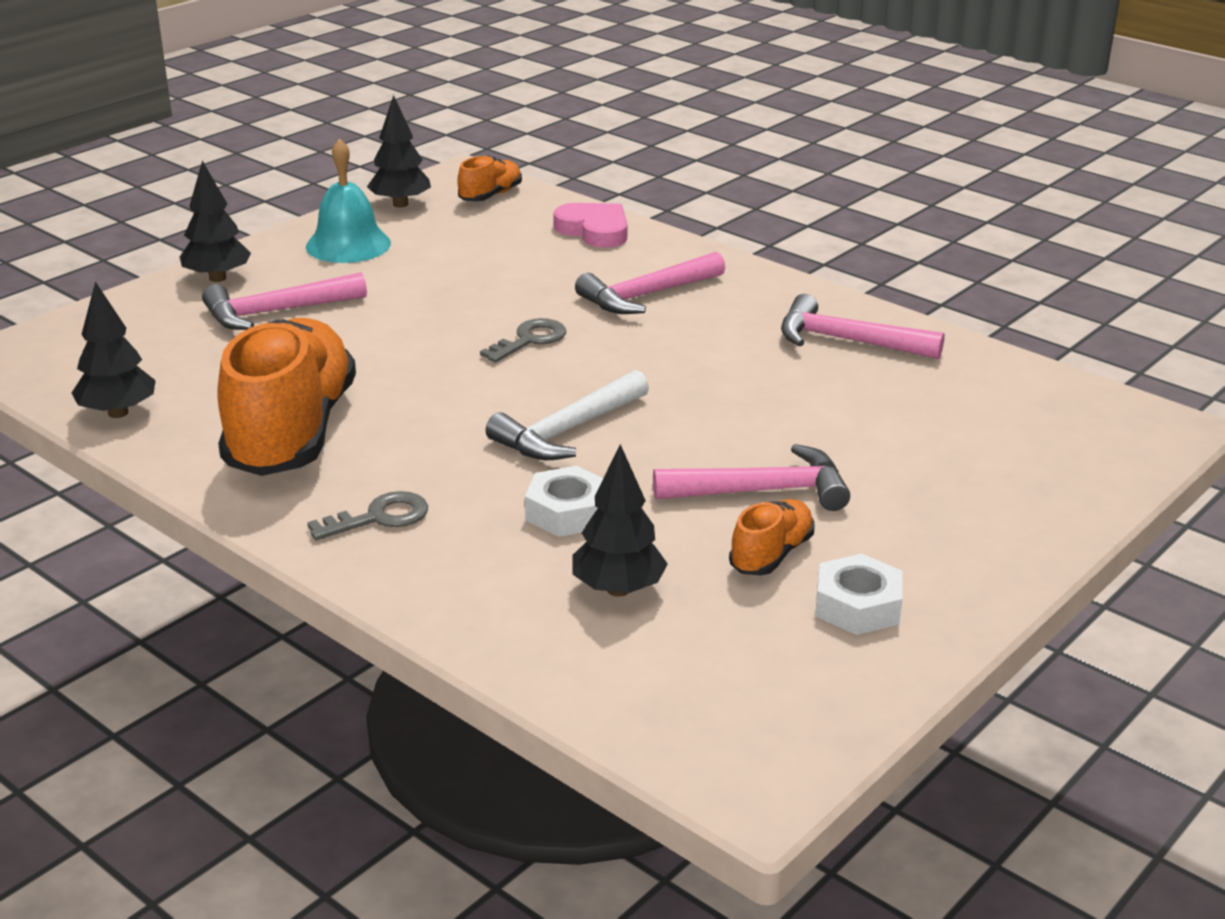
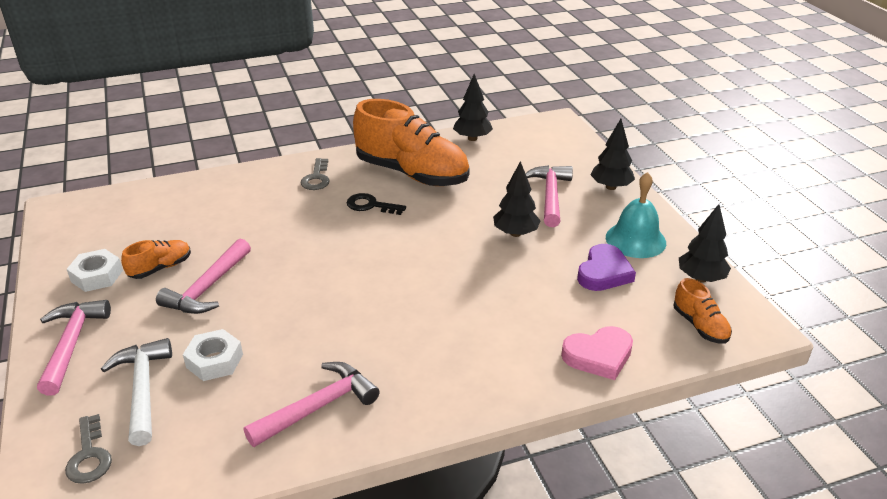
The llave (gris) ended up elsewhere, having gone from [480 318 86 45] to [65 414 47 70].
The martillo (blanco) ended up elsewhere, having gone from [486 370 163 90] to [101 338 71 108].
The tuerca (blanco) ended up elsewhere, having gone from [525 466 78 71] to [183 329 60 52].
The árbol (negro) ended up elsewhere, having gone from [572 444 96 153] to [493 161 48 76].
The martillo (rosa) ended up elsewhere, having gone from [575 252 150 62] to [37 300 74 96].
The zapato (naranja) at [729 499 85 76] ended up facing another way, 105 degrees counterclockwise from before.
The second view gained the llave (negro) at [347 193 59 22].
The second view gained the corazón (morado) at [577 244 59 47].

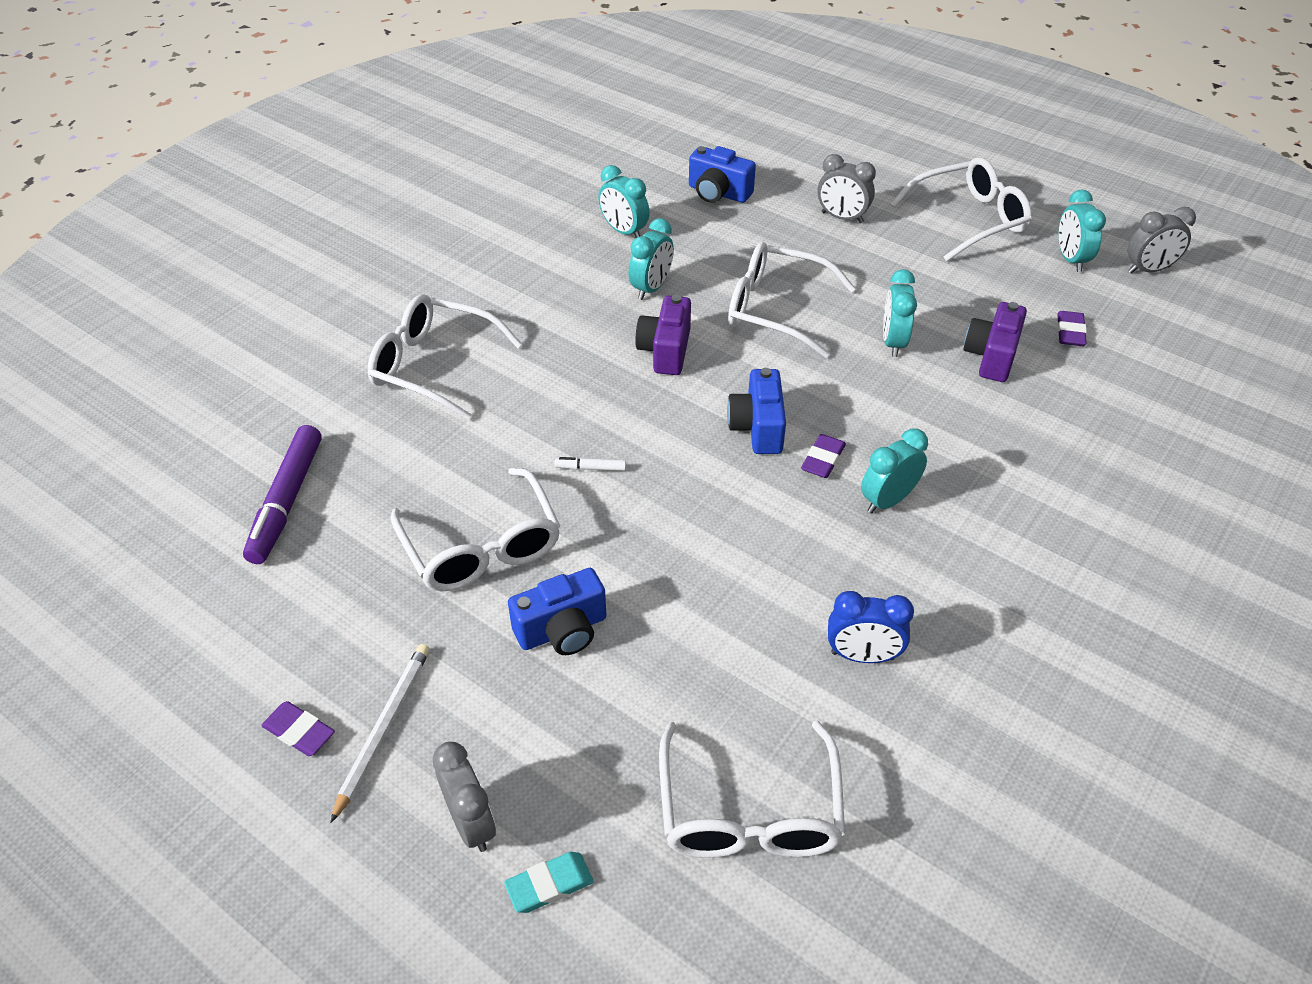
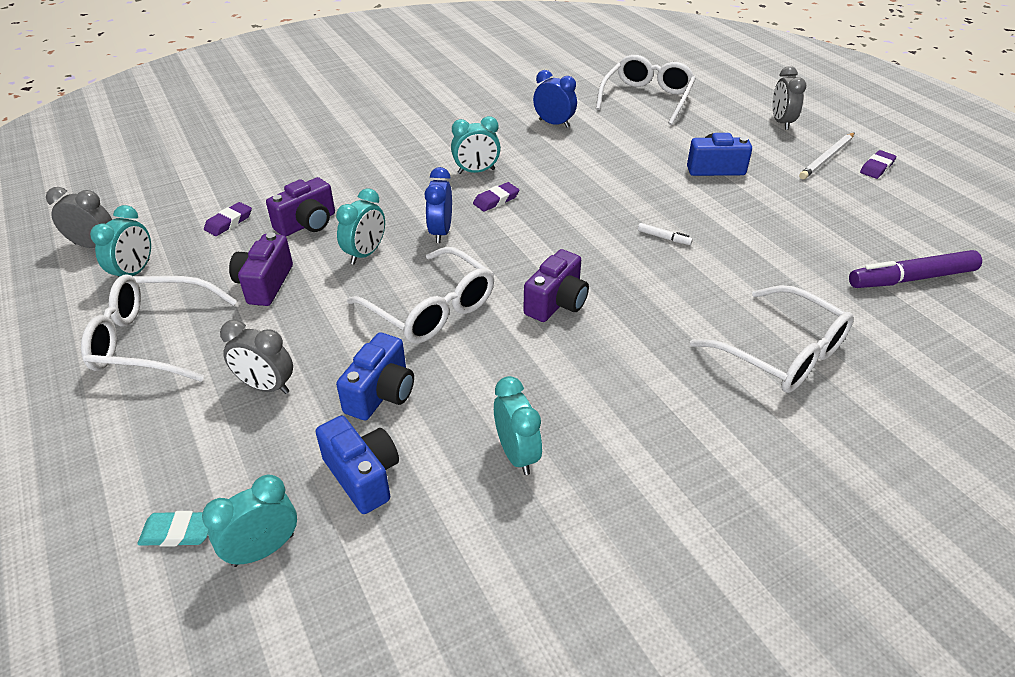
The rotulador (morado) at [243 425 79 139] ended up facing another way, 135 degrees counterclockwise from before.
The goma de borrar (morado) at [261 701 74 55] ended up facing another way, 75 degrees clockwise from before.
The second view lost the gafas (blanco) at [391 467 169 124].
The goma de borrar (turquesa) ended up elsewhere, having gone from [504 852 90 61] to [137 511 71 36].
The despertador (turquesa) ended up elsewhere, having gone from [629 218 45 82] to [202 475 95 92].
The cámara (azul) ended up elsewhere, having gone from [727 368 59 86] to [336 333 78 87].
The despertador (gris) at [818 154 58 69] ended up facing another way, 150 degrees clockwise from before.
The second view gained the cámara (morado) at [229 233 64 73].
The second view gained the despertador (azul) at [425 167 27 76].

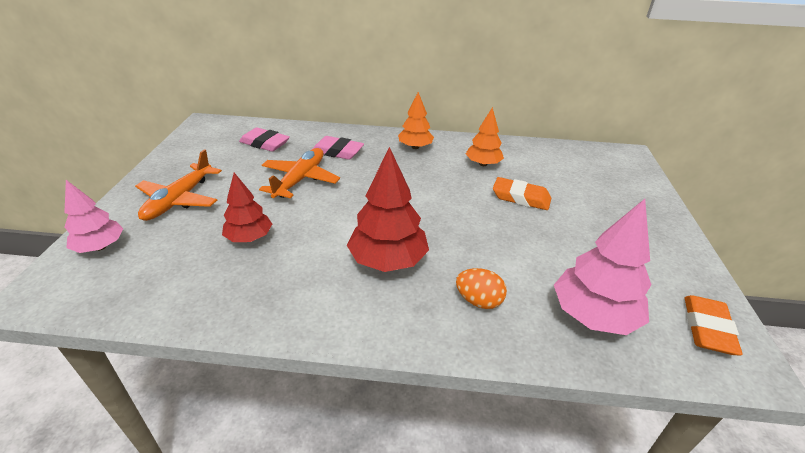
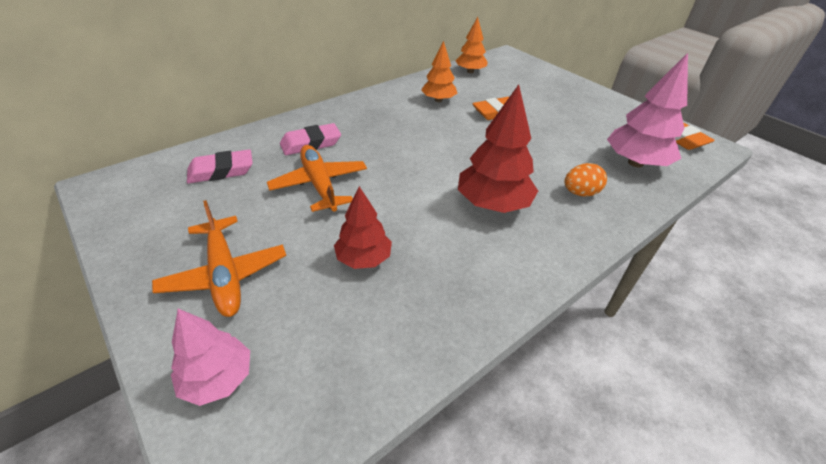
The árbol (naranja) ended up elsewhere, having gone from [398 92 36 57] to [455 17 33 56].

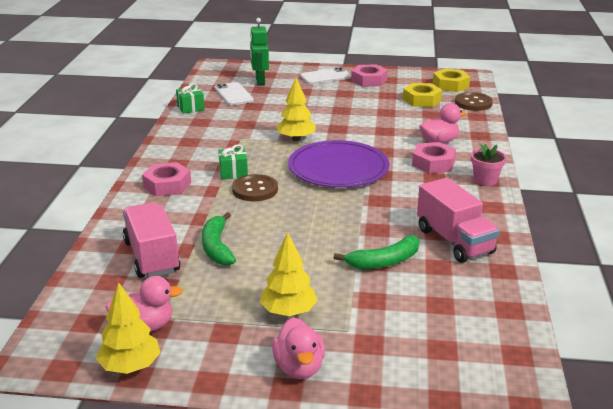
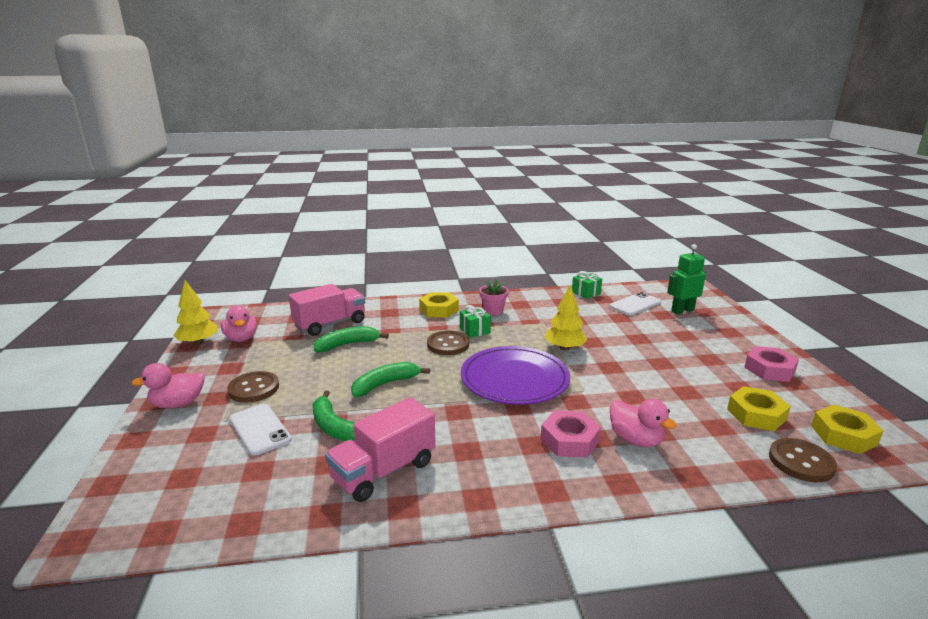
What was the tuerca (rosa) at [142 162 49 34] turned into the tuerca (amarillo) at [419 292 40 26].
Where the árbol (amarillo) stood at [260 232 58 84], the botón (marrón) came to stand at [227 371 52 32].
The móvil (blanco) ended up elsewhere, having gone from [300 67 51 17] to [230 404 62 52].
The maceta (rosa) ended up elsewhere, having gone from [471 144 35 42] to [479 280 30 36].
The second view gained the plátano (verde) at [351 362 79 35].

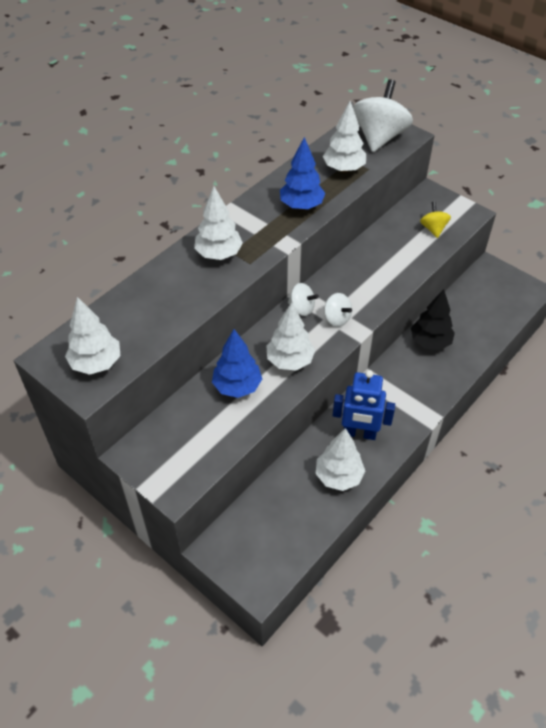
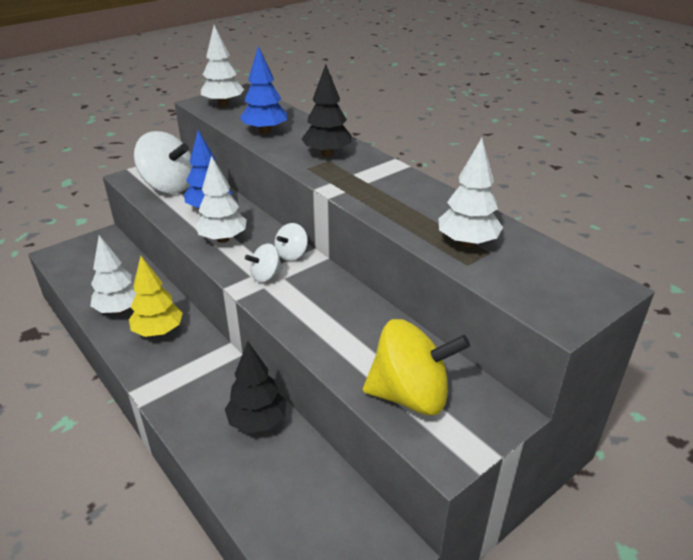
What was the árbol (blanco) at [194 186 49 74] turned into the árbol (negro) at [301 64 51 93].
The árbol (azul) ended up elsewhere, having gone from [280 137 45 73] to [240 46 47 88].
Where the robot (azul) stood at [332 370 63 70], the árbol (amarillo) came to stand at [129 256 54 81].
The peonza (blanco) ended up elsewhere, having gone from [353 79 60 73] to [134 131 59 63].
The size of the peonza (amarillo) at [420 202 31 36] changed by a factor of 2.00.

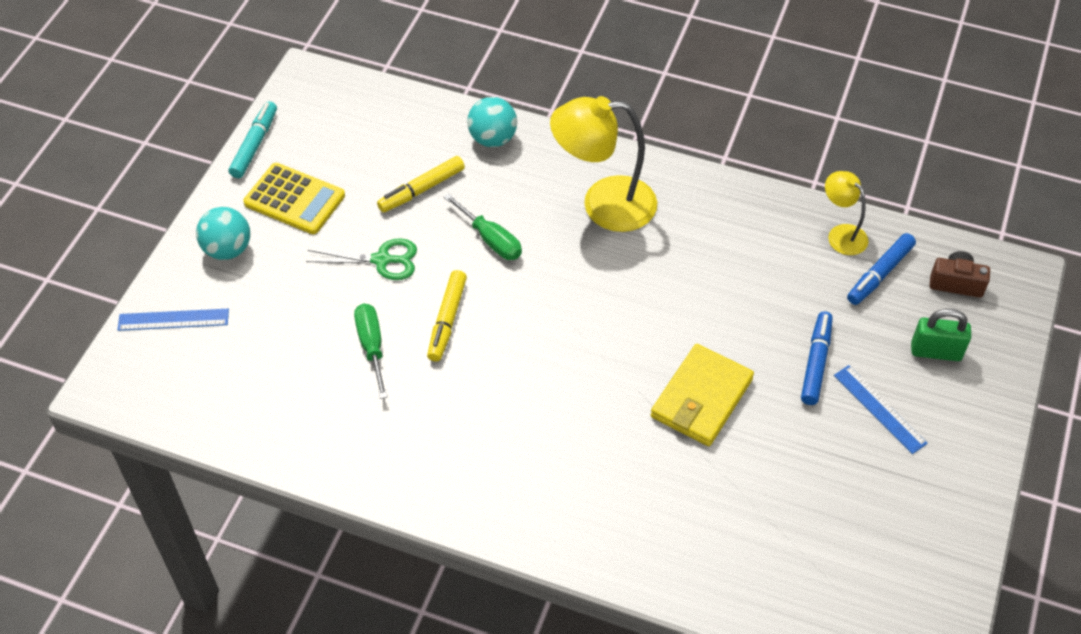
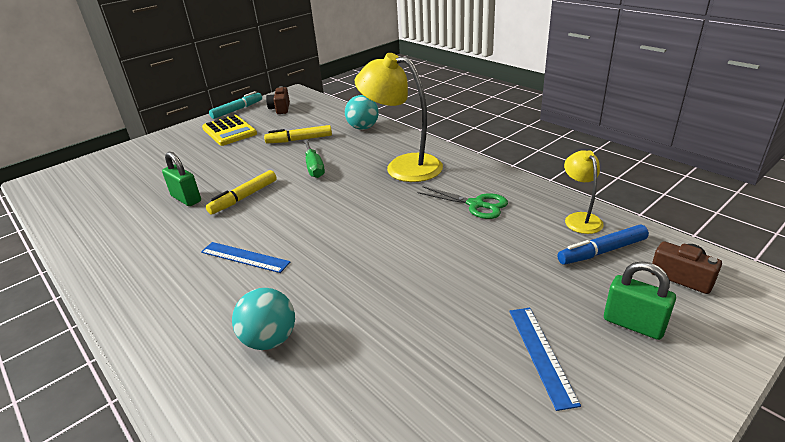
The regla (azul) ended up elsewhere, having gone from [117 309 112 22] to [201 242 89 31].
The pelota (turquesa) ended up elsewhere, having gone from [196 207 54 53] to [232 288 63 62].
The tijeras (verde) ended up elsewhere, having gone from [306 238 111 42] to [417 186 91 33].
Where the destornillador (verde) stood at [354 303 34 96], the candado (verde) came to stand at [162 152 39 54].
The second view lost the cartera (amarillo) at [651 344 103 102].
The second view lost the rotulador (azul) at [801 311 32 94].
The second view gained the cámara (marrón) at [266 86 24 28].

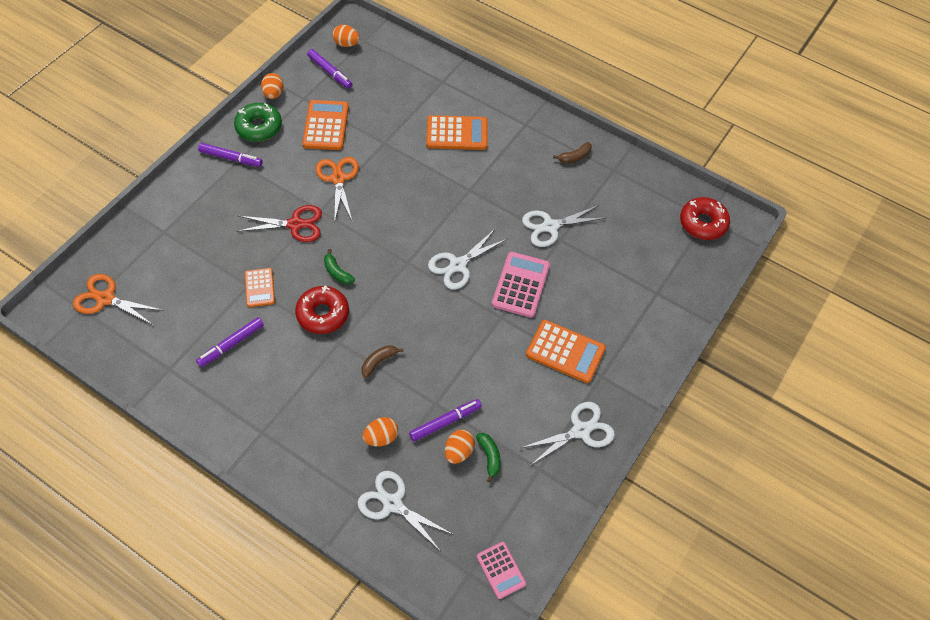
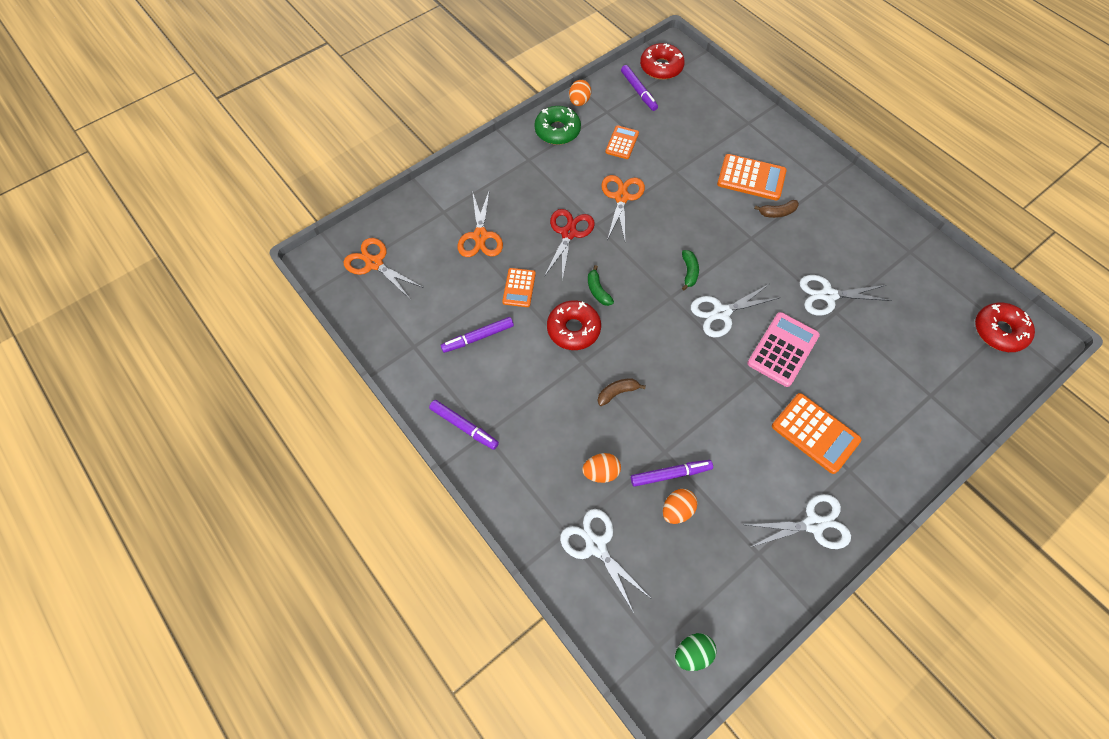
The rotulador (morado) ended up elsewhere, having gone from [198 143 65 24] to [429 400 70 50].
The tijeras (rojo) at [237 205 85 37] ended up facing another way, 90 degrees counterclockwise from before.
The size of the calculadora (naranja) at [302 100 47 50] changed by a factor of 0.62.
Where the huevo (naranja) stood at [332 25 28 22], the rosquilla (rojo) came to stand at [640 43 45 37].
The plátano (verde) ended up elsewhere, having gone from [476 433 25 49] to [682 250 17 40].
Where the calculadora (rosa) stood at [477 542 49 57], the huevo (verde) came to stand at [675 633 42 38].
The plátano (marrón) ended up elsewhere, having gone from [553 142 39 22] to [754 200 45 18].
The second view gained the tijeras (naranja) at [458 189 45 68].

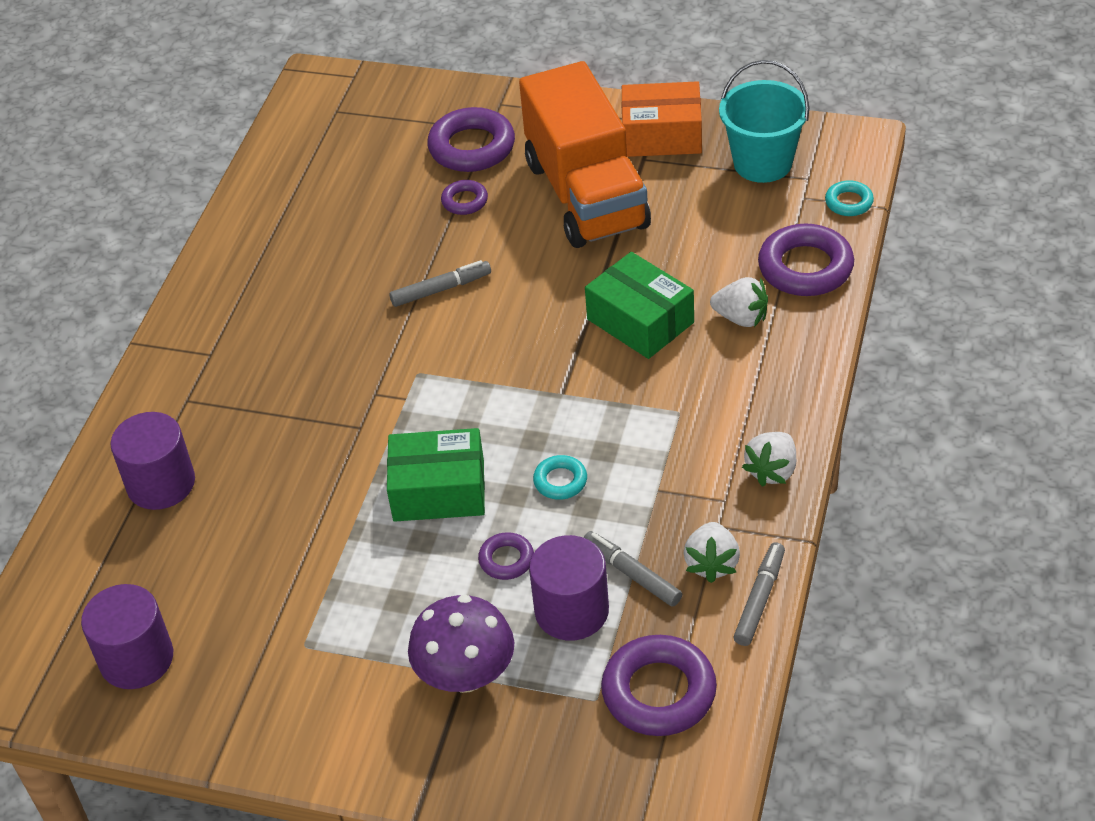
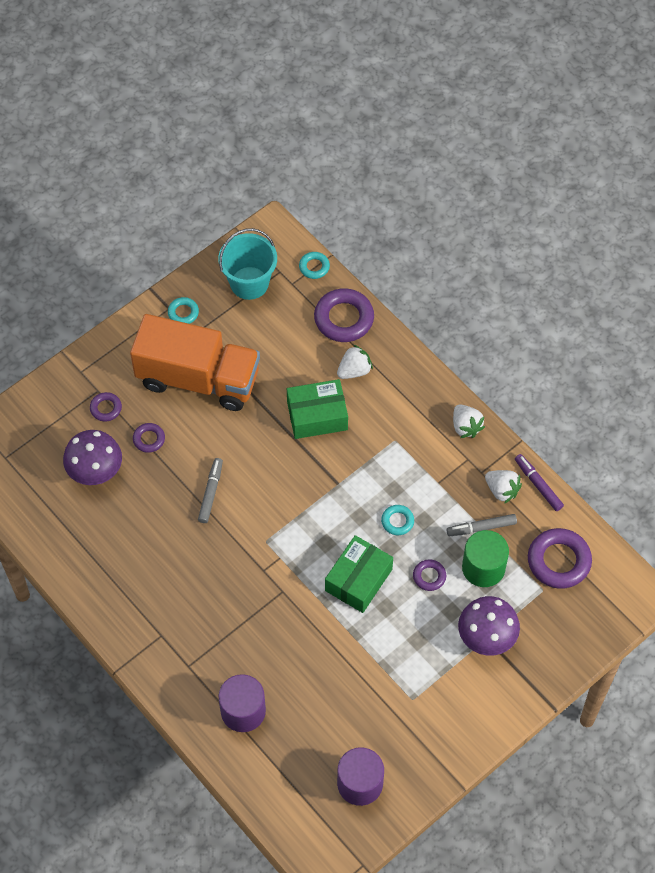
The size of the anillo (morado) at [427 107 88 65] changed by a factor of 0.52.
What was the cilindro (morado) at [529 535 80 105] turned into the cilindro (verde) at [462 530 47 57].
Where the caja (naranja) stood at [621 81 81 76], the anillo (turquesa) came to stand at [168 297 31 27].
What was the rotulador (gris) at [733 542 52 104] turned into the rotulador (morado) at [515 454 49 57].
The second view gained the seta (morado) at [63 430 59 55].

